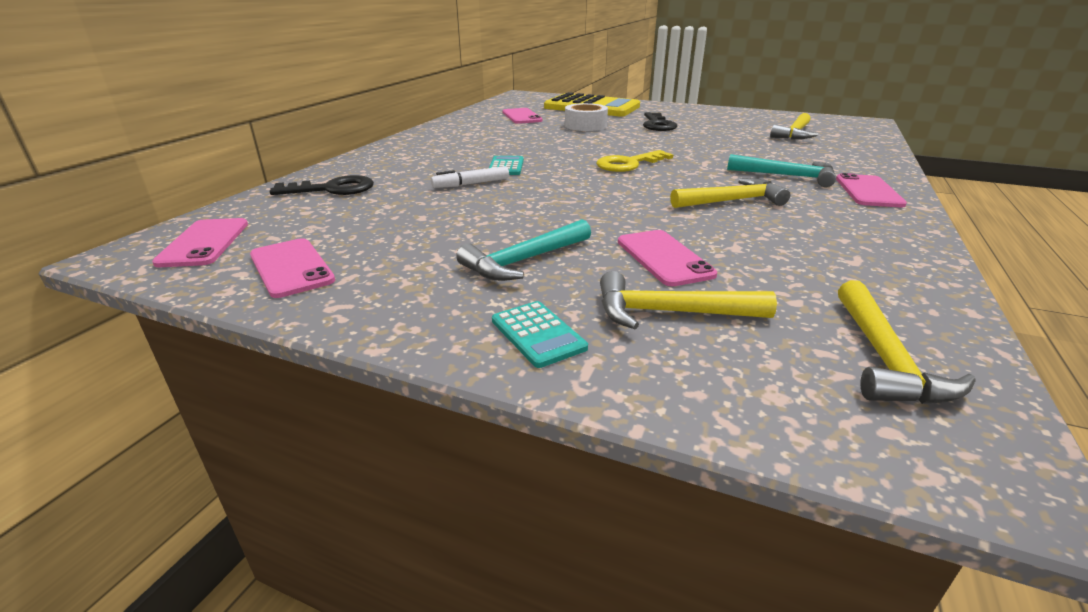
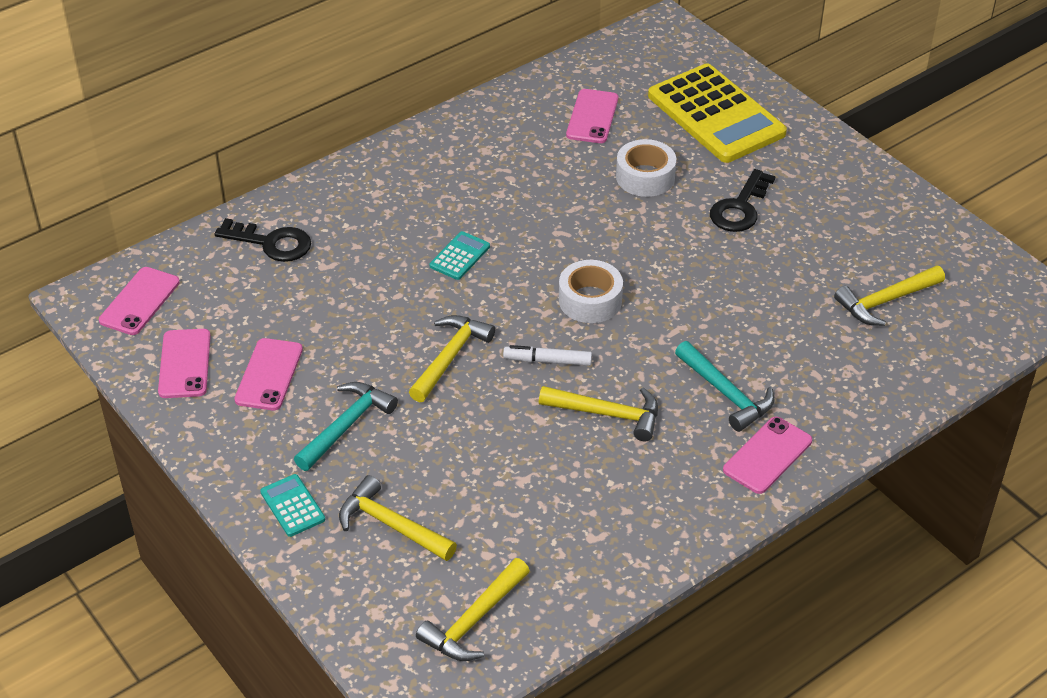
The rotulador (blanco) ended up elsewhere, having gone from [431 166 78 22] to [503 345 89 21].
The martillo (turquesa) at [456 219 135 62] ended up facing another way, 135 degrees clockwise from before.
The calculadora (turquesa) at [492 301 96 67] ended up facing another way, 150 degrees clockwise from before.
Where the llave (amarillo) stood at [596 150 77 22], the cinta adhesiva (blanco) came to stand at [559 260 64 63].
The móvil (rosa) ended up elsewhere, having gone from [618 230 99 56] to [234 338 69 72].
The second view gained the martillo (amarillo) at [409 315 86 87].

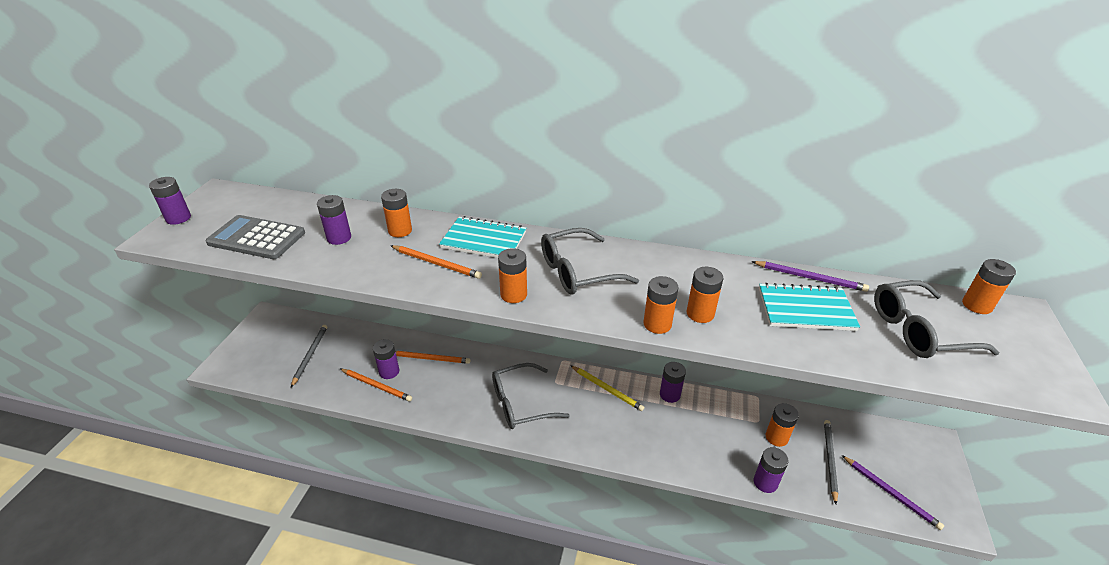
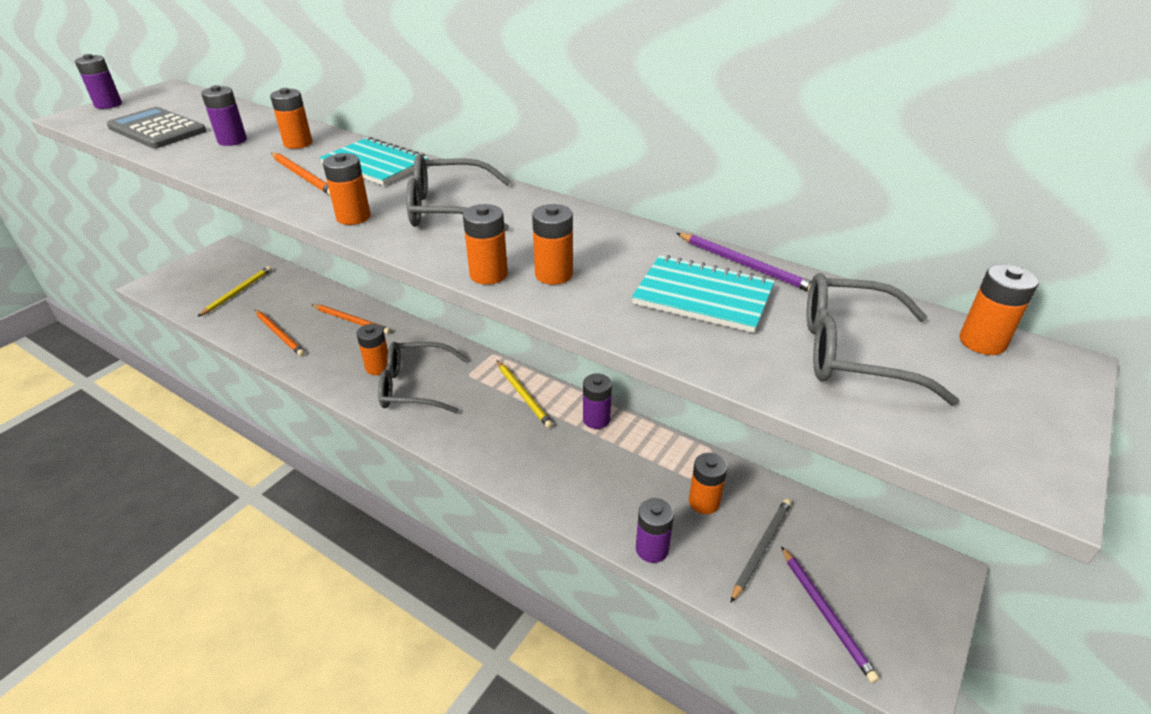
What was the lápiz (gris) at [291 325 36 62] turned into the lápiz (amarillo) at [197 266 75 51].
The second view lost the pila (morado) at [373 339 26 40].
The second view gained the pila (naranja) at [356 324 32 51].

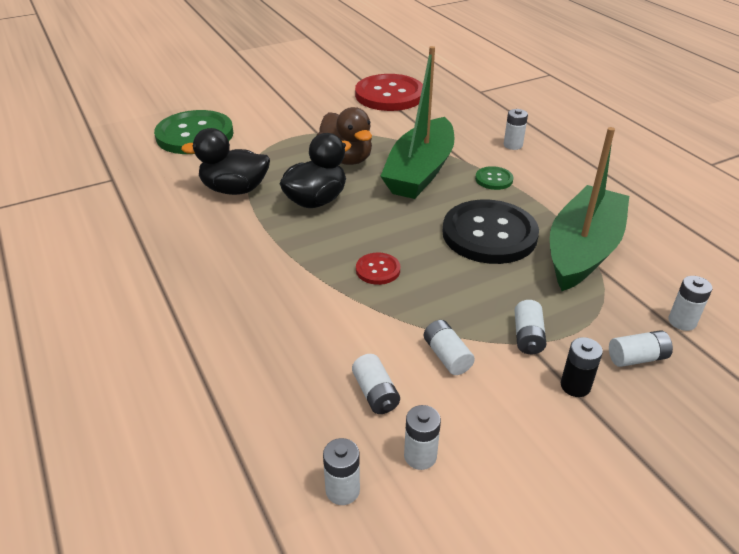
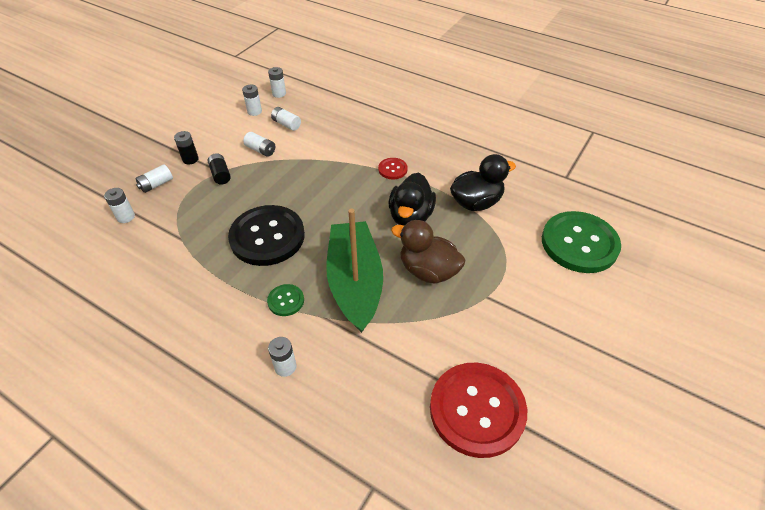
The botón (rojo) ended up elsewhere, having gone from [356 253 44 32] to [378 158 30 21].
What was the pila (blanco) at [514 300 33 55] turned into the pila (negro) at [208 153 23 32].
The second view lost the barco (verde) at [550 127 79 164].

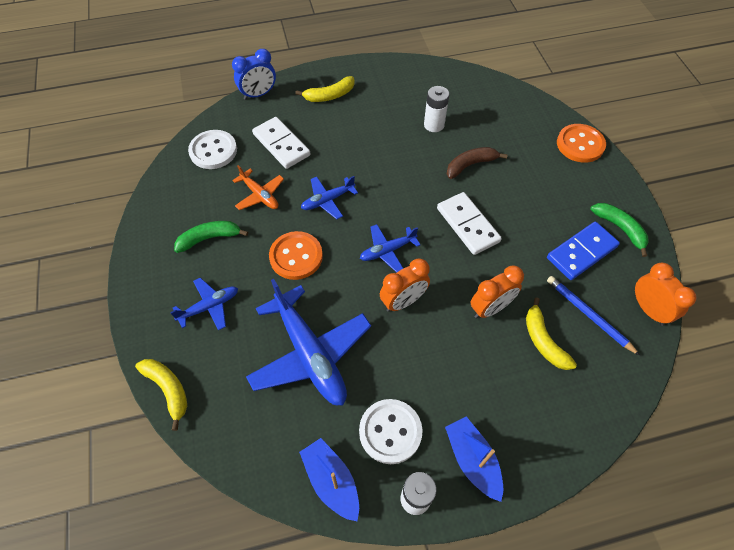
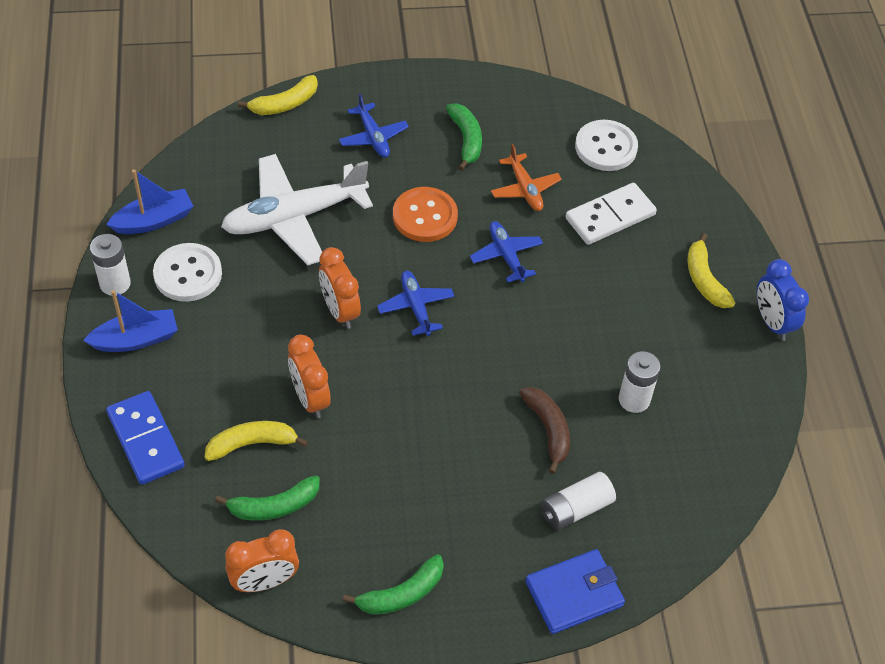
The despertador (azul) ended up elsewhere, having gone from [232 49 44 51] to [757 259 52 82].
The avión (naranja) at [232 165 52 45] ended up facing another way, 75 degrees counterclockwise from before.
What was the avión (azul) at [246 279 125 127] turned into the avión (blanco) at [221 154 152 111].
The second view lost the ficha de dominó (blanco) at [437 192 65 63].
The ficha de dominó (azul) ended up elsewhere, having gone from [547 221 73 59] to [106 391 79 94].
Where the lápiz (azul) stood at [547 276 93 80], the plátano (verde) came to stand at [215 475 105 45].
Where the botón (naranja) stood at [557 124 49 39], the cartera (azul) came to stand at [525 549 100 85].
The second view gained the pila (blanco) at [542 472 74 58].

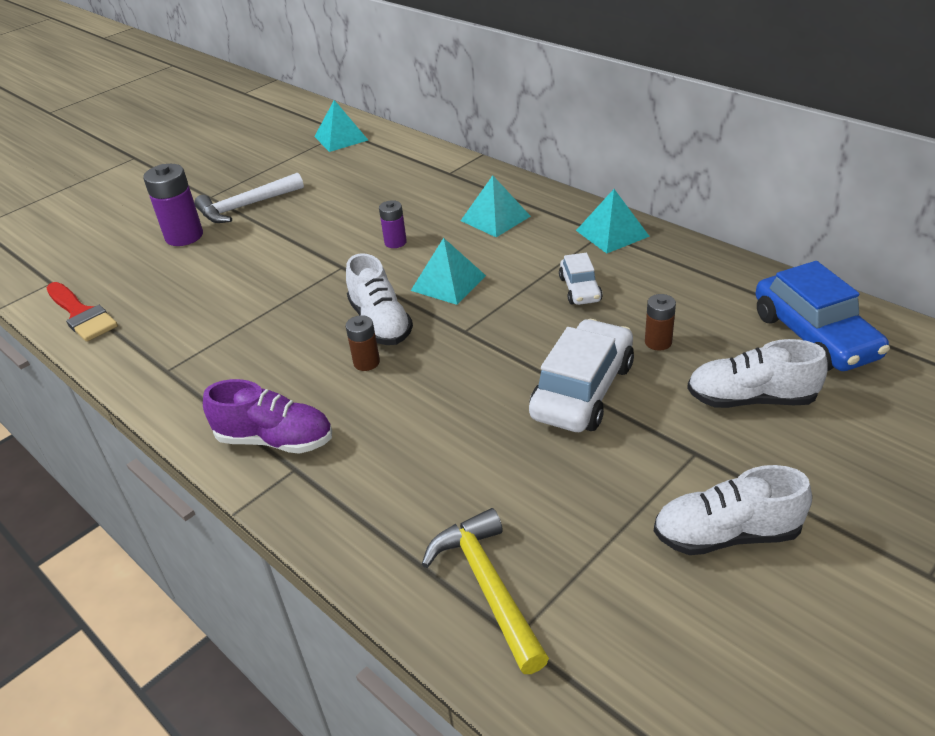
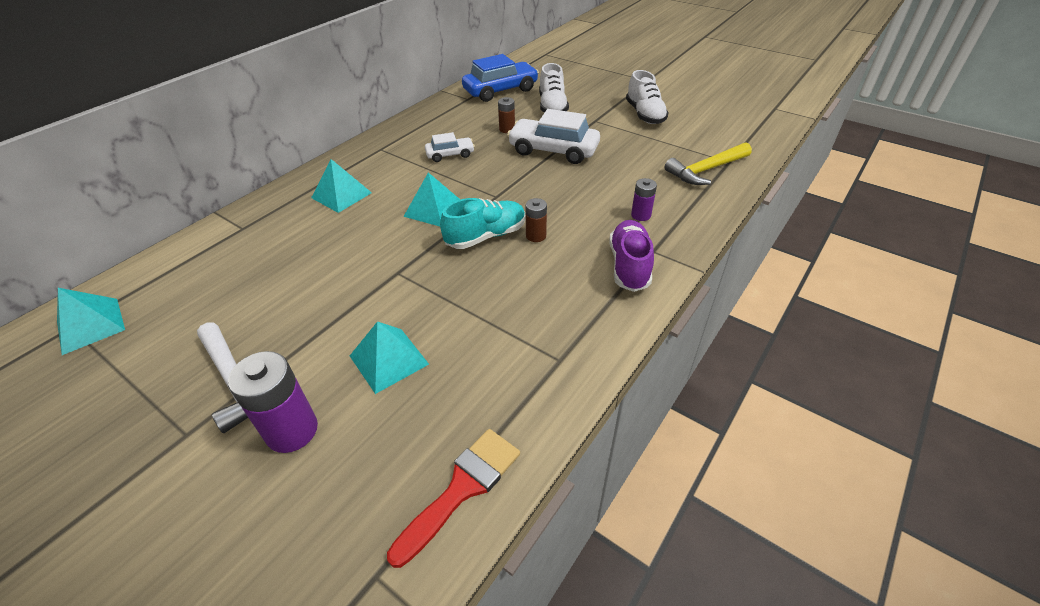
What was the zapato (blanco) at [346 253 67 92] turned into the zapato (turquesa) at [440 198 86 51].
The pila (morado) ended up elsewhere, having gone from [379 200 28 48] to [631 178 26 43].
The pirámide (turquesa) ended up elsewhere, having gone from [576 189 74 65] to [350 321 79 73].

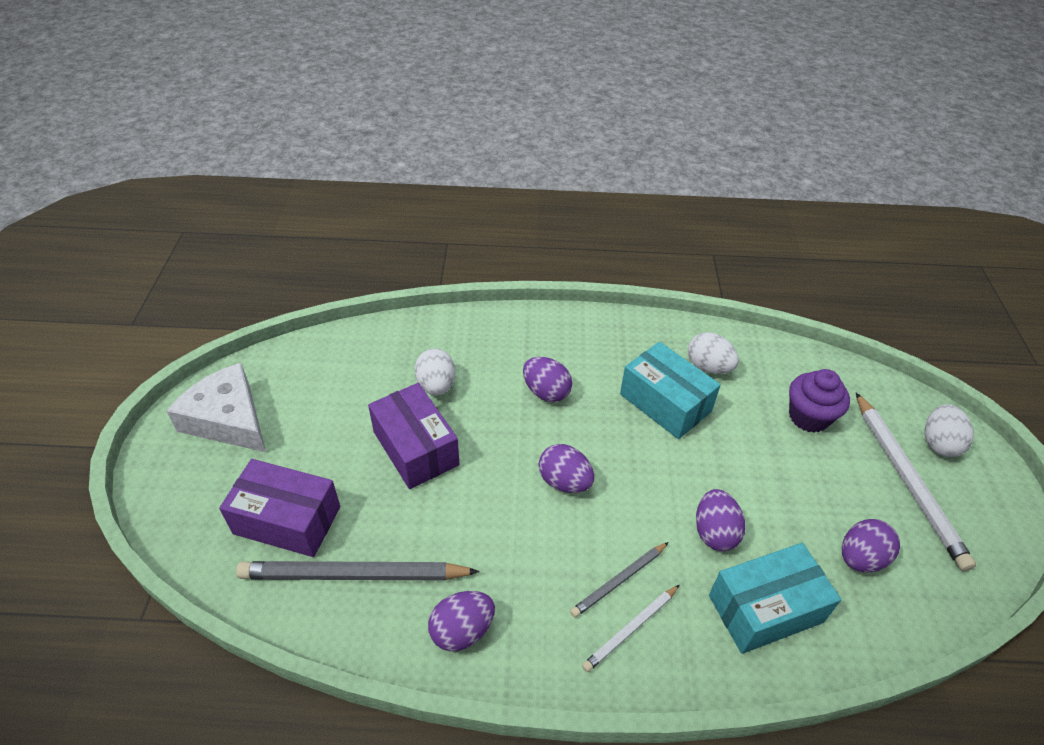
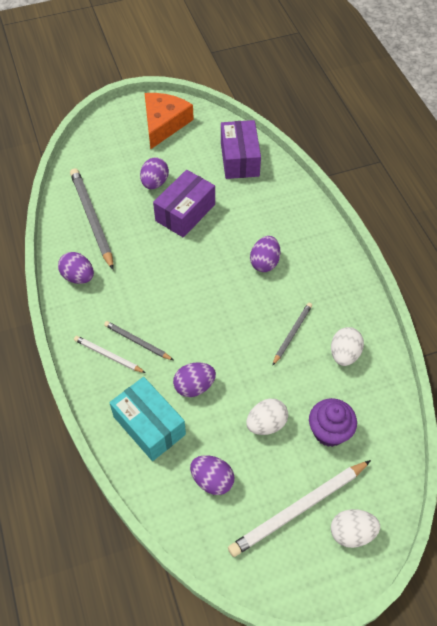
What was the queso (blanco) at [166 363 100 89] turned into the queso (naranja) at [145 93 49 56].
The caja (morado) ended up elsewhere, having gone from [219 459 121 98] to [221 120 40 59].
The huevo (blanco) ended up elsewhere, having gone from [414 348 42 47] to [246 399 42 36].
The huevo (morado) ended up elsewhere, having gone from [538 444 56 49] to [140 157 29 32].
Where the caja (turquesa) stood at [620 342 101 97], the lápiz (gris) came to stand at [272 303 40 63].

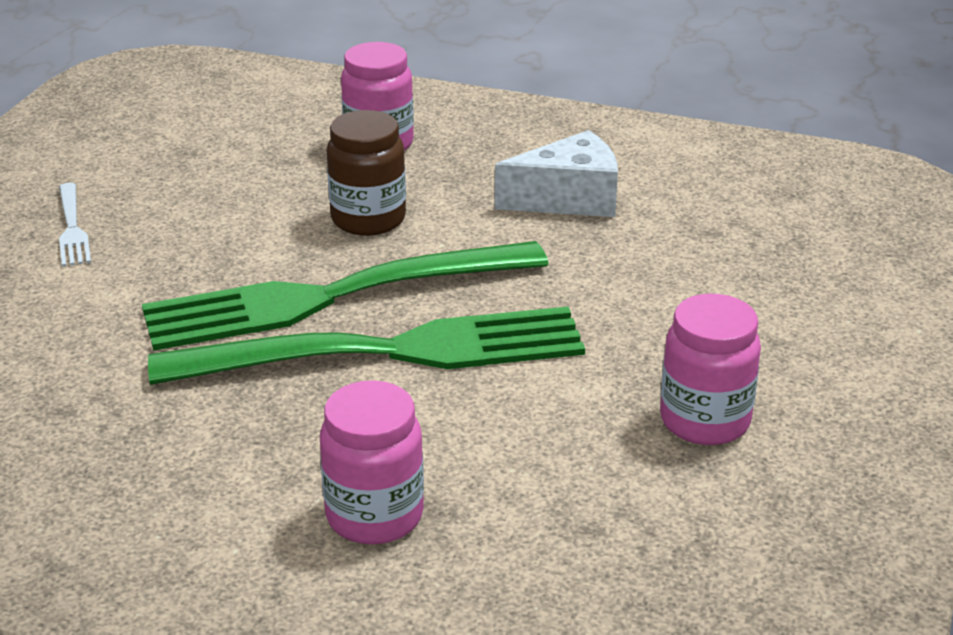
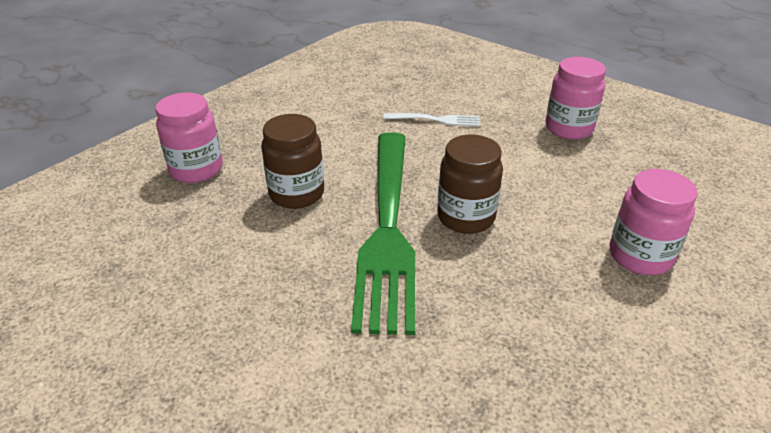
The tenedor (blanco) ended up elsewhere, having gone from [59 183 32 84] to [384 113 96 13].
Where the tenedor (verde) stood at [148 307 437 78], the tarro (marrón) came to stand at [437 134 66 100].
The second view lost the queso (blanco) at [495 130 123 87].

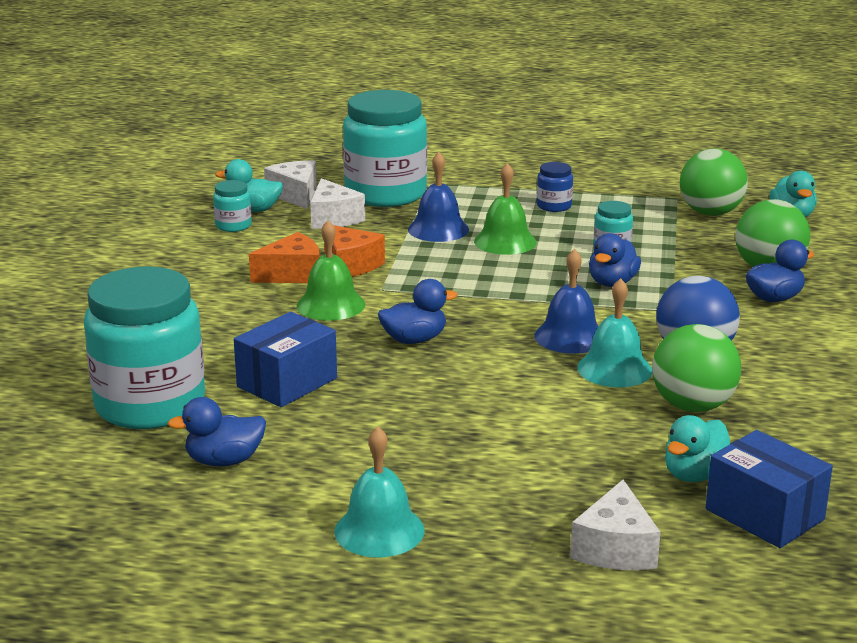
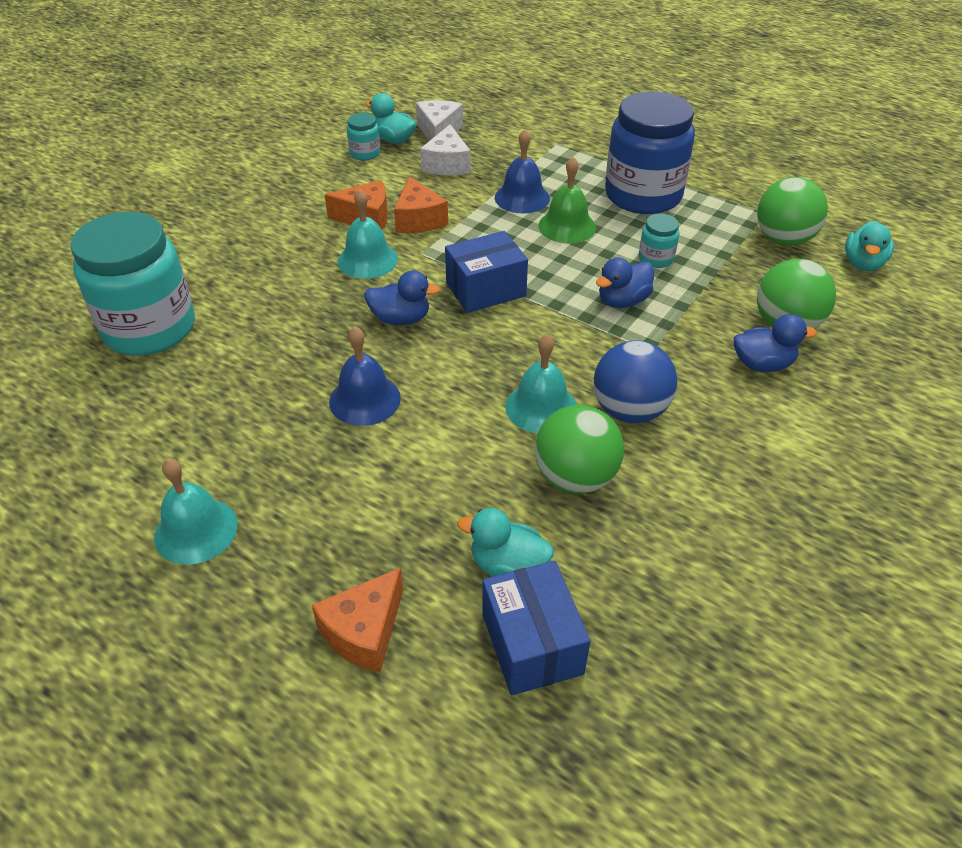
The second view lost the pato (azul) at [168 397 98 70].
The caja (azul) ended up elsewhere, having gone from [234 312 103 95] to [445 231 83 82].
What was the campana (verde) at [297 220 68 101] turned into the campana (turquesa) at [338 189 60 90].
The second view lost the tarro (turquesa) at [343 90 84 117].
The campana (azul) ended up elsewhere, having gone from [534 249 65 105] to [329 327 72 99].
The size of the tarro (azul) at [537 162 36 50] changed by a factor of 2.37.
What was the queso (blanco) at [570 479 90 91] turned into the queso (naranja) at [312 567 91 106].
The pato (turquesa) at [665 415 65 67] ended up facing another way, 45 degrees clockwise from before.

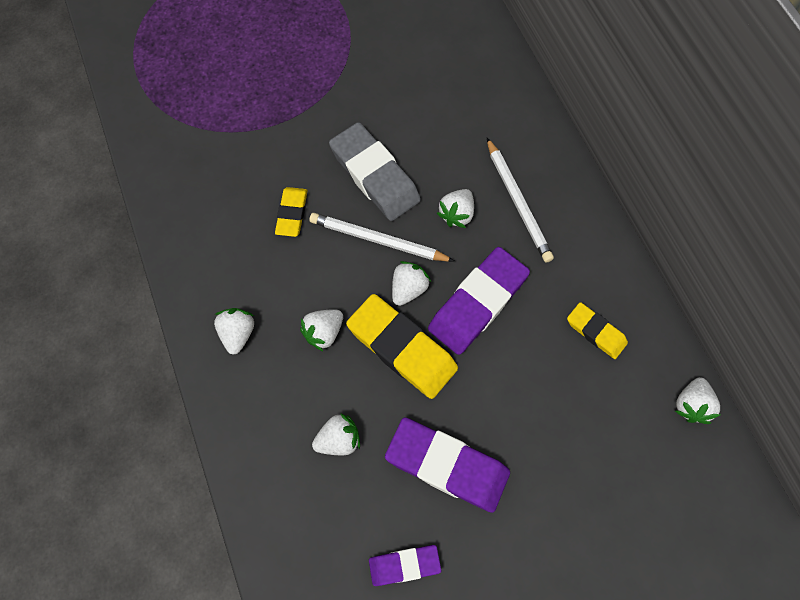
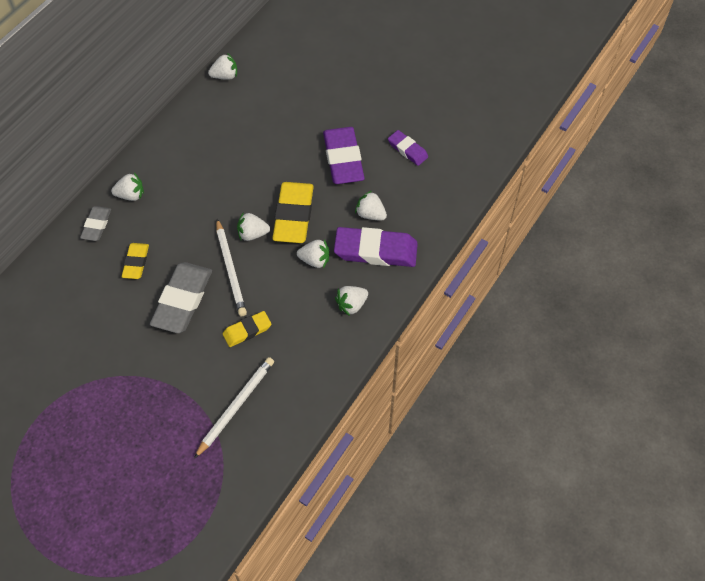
The goma de borrar (morado) ended up elsewhere, having gone from [428 247 102 108] to [334 227 84 40].
The fresa (blanco) ended up elsewhere, having gone from [437 189 37 39] to [111 173 33 28].
The lápiz (blanco) ended up elsewhere, having gone from [487 138 67 125] to [194 357 80 102].
The goma de borrar (amarillo) ended up elsewhere, having gone from [567 302 61 57] to [122 243 27 36].
The second view gained the goma de borrar (gris) at [80 206 31 35].

